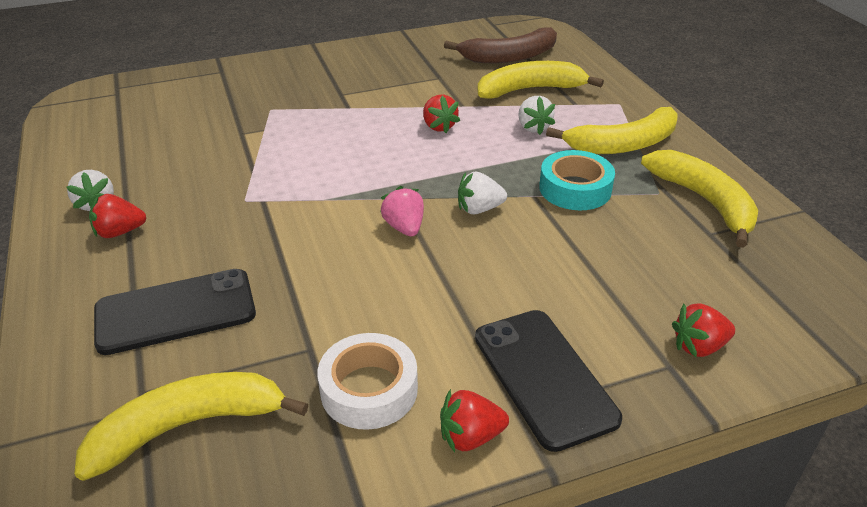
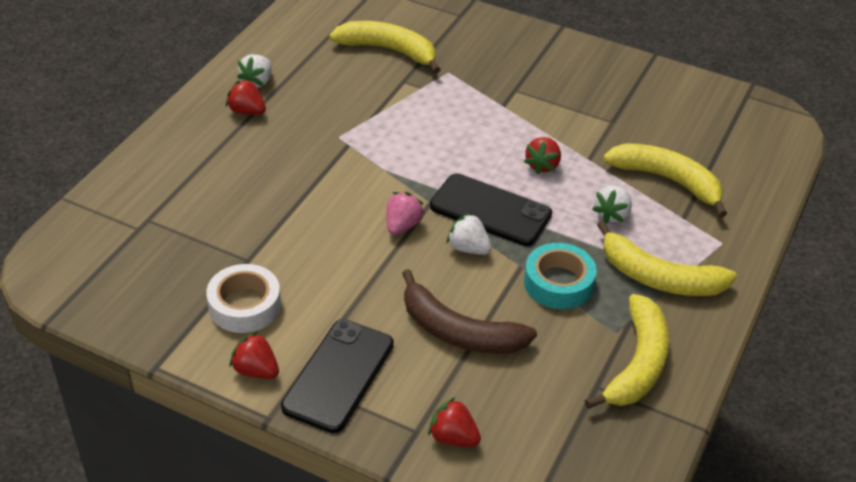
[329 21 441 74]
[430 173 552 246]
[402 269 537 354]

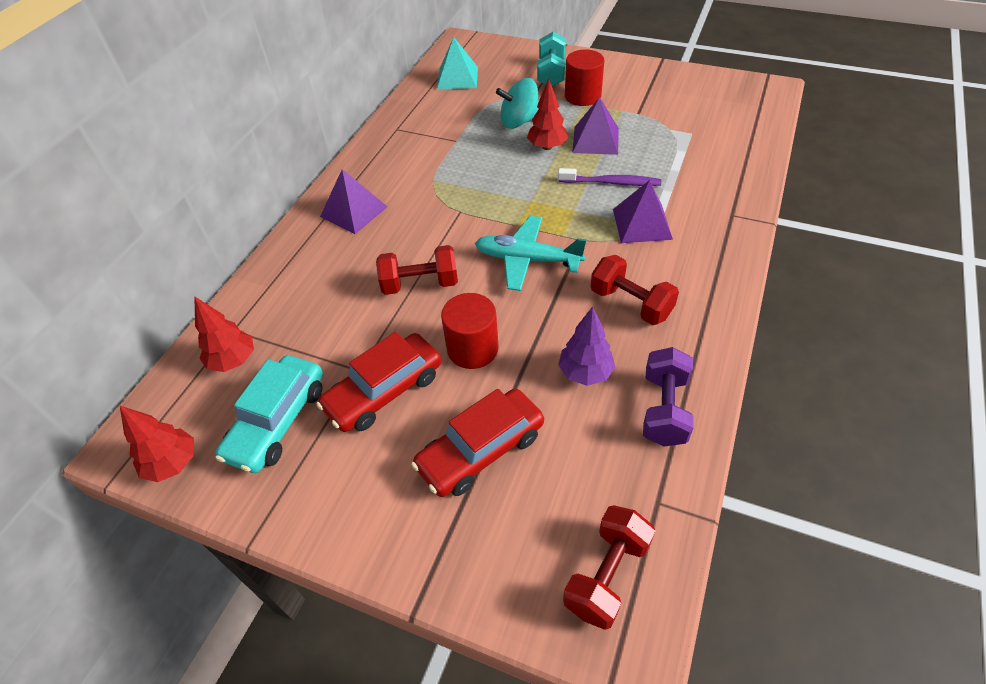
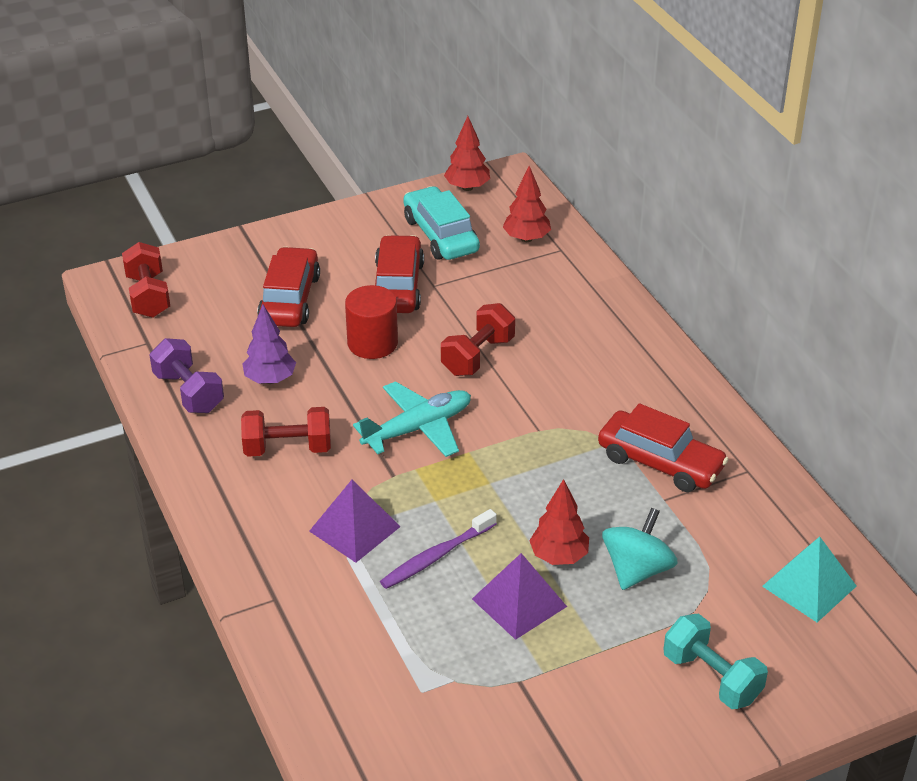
[320 169 388 234] (first image)
[565 50 604 106] (first image)
[598 403 729 492]

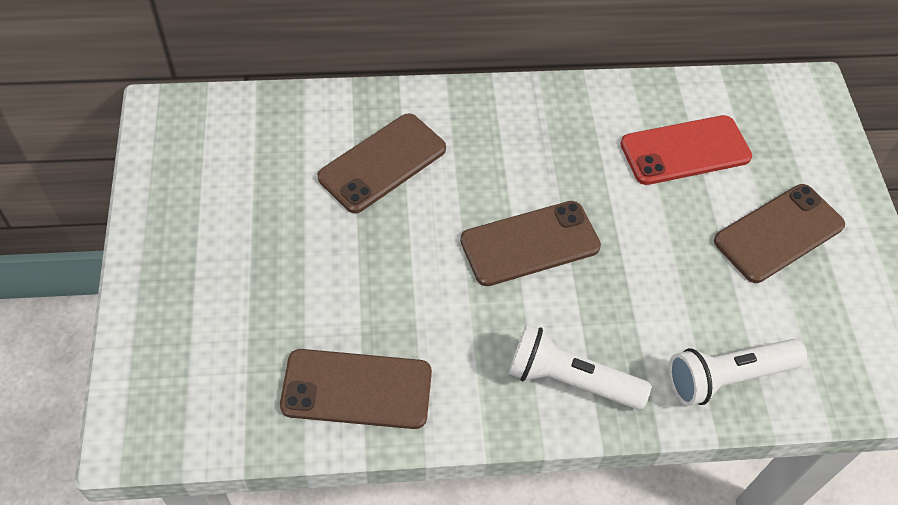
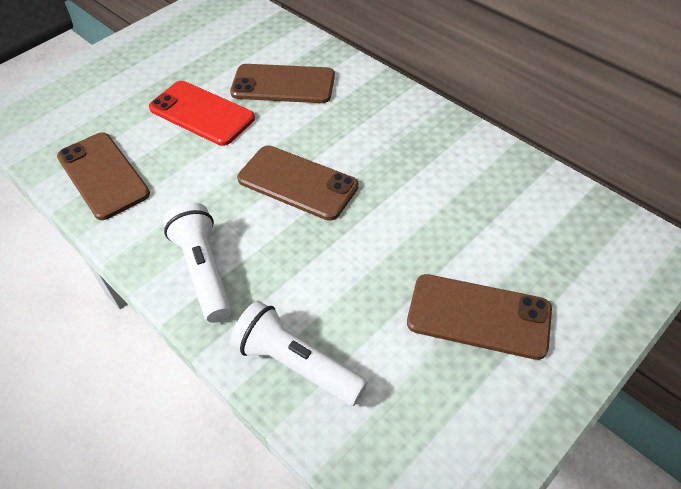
[149 81 255 146]

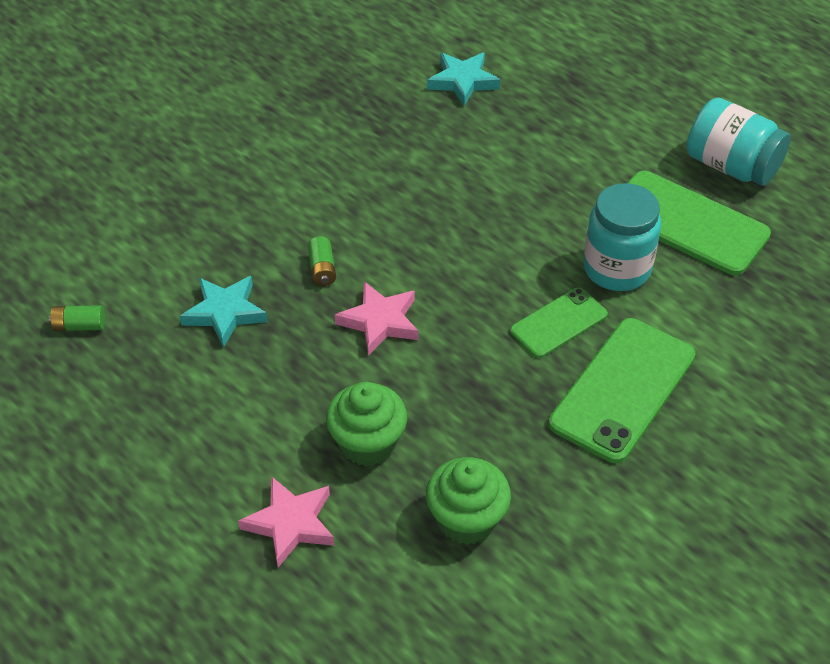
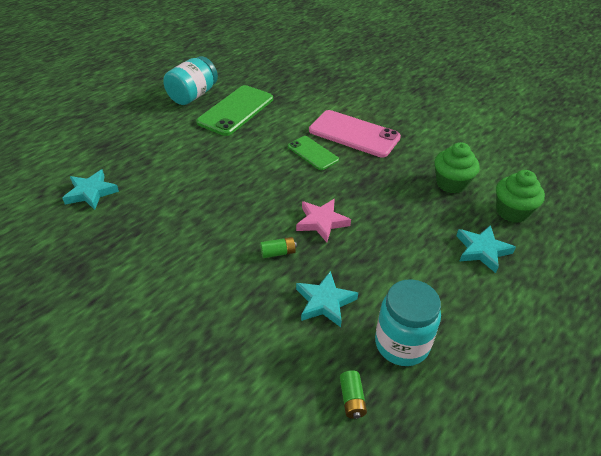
[496 170 545 223]
[375 279 441 366]
[456 225 516 273]
[309 110 401 158]

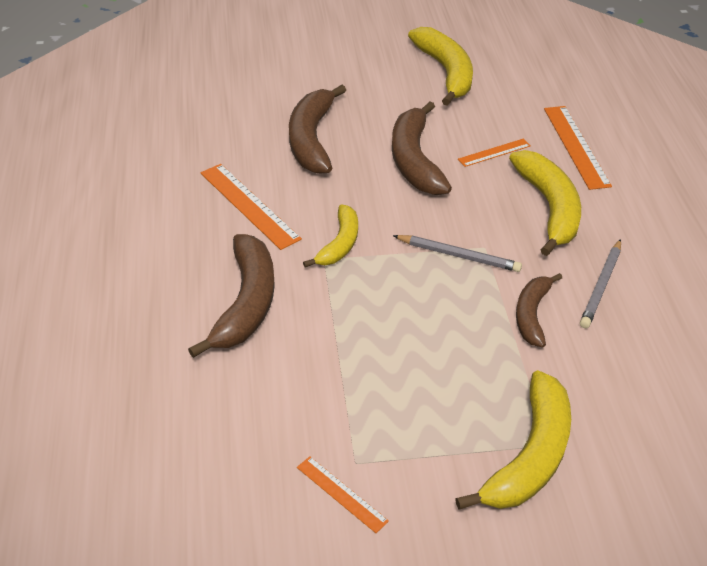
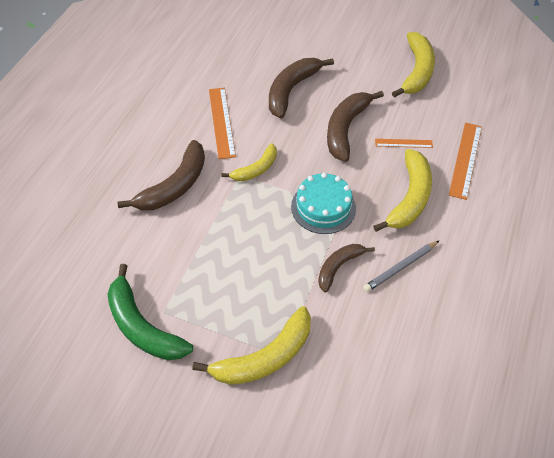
[107 264 193 360]
[291 172 356 234]

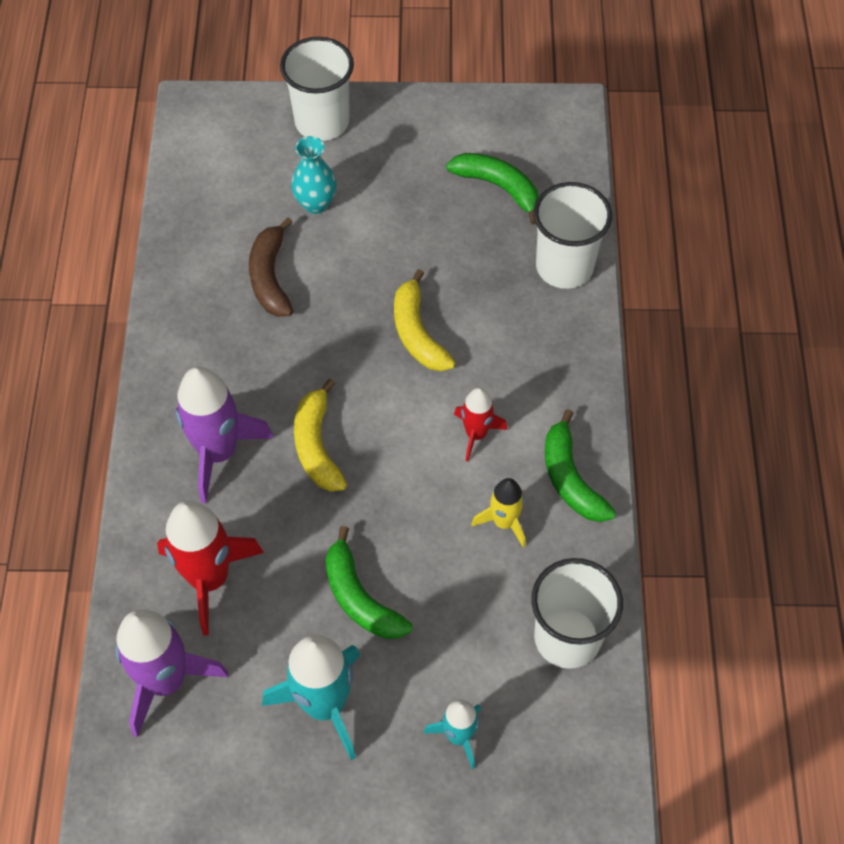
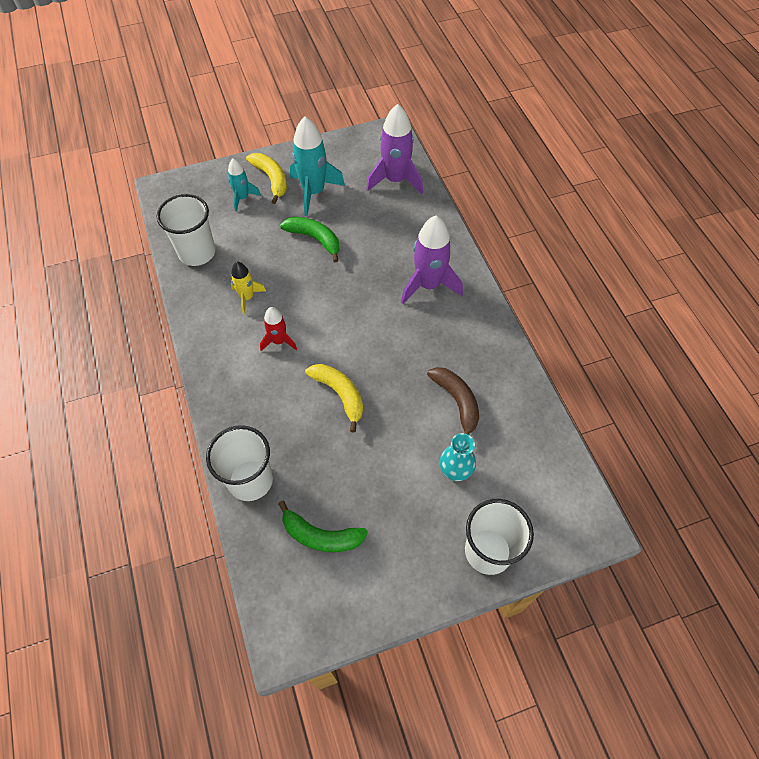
[157 501 264 636] (first image)
[545 409 616 522] (first image)
[246 153 287 204]

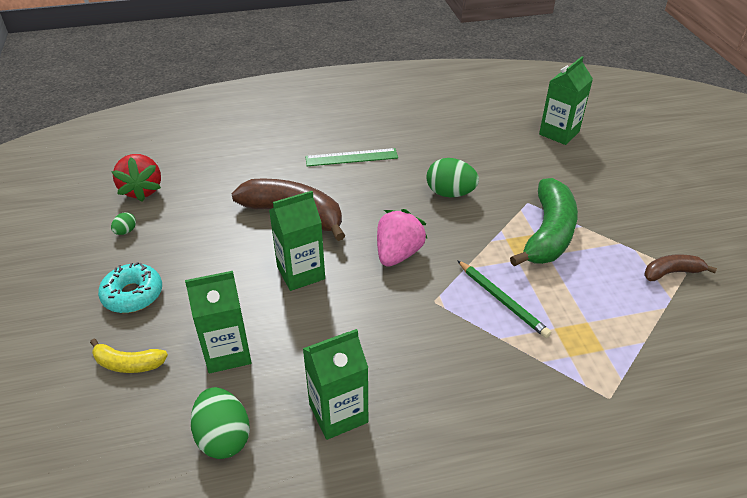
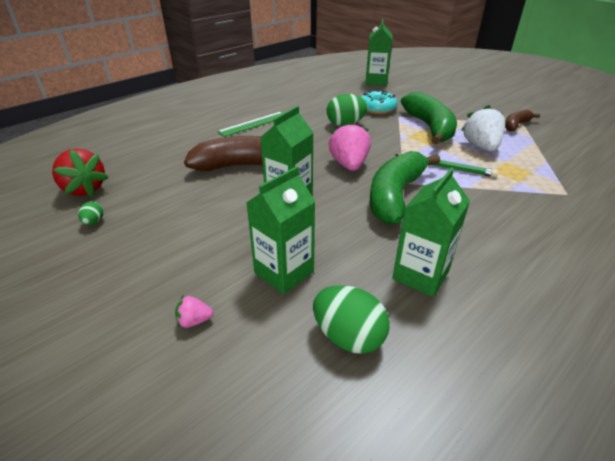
[370 151 440 224]
[461 105 505 151]
[361 90 398 114]
[175 296 213 328]

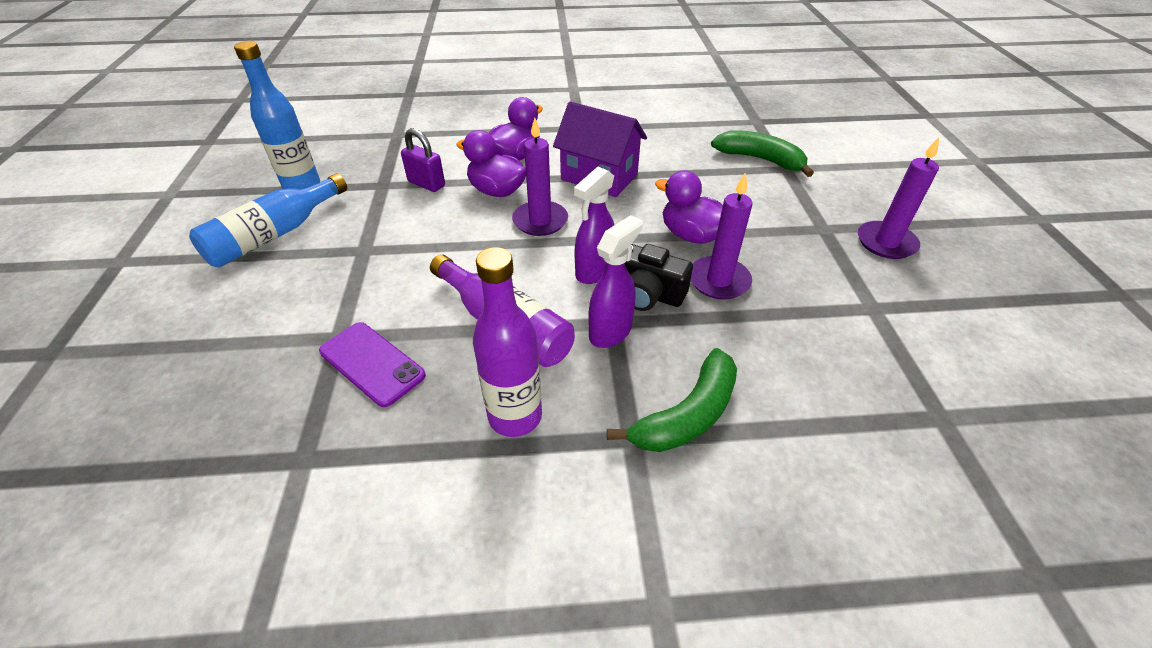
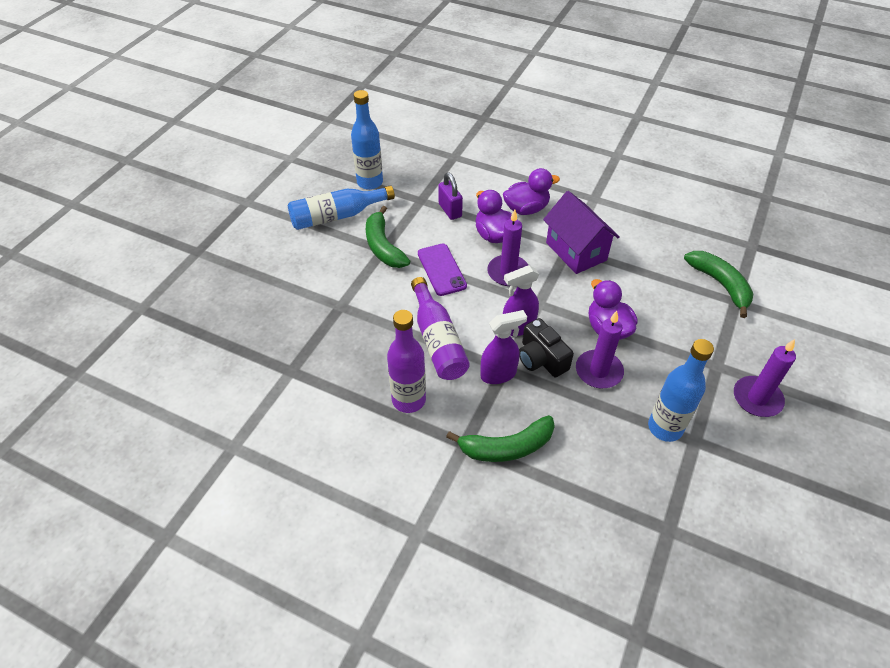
[366 206 410 268]
[648 339 714 442]
[418 244 467 296]

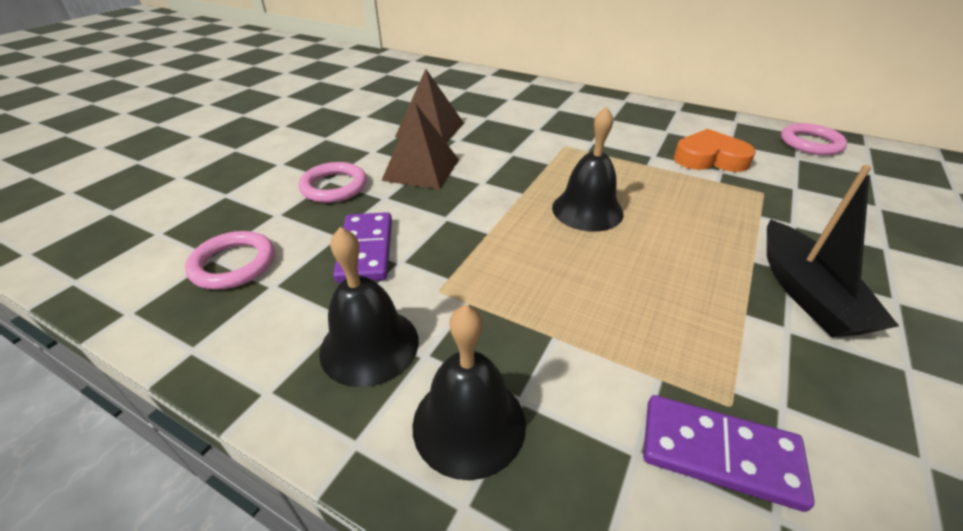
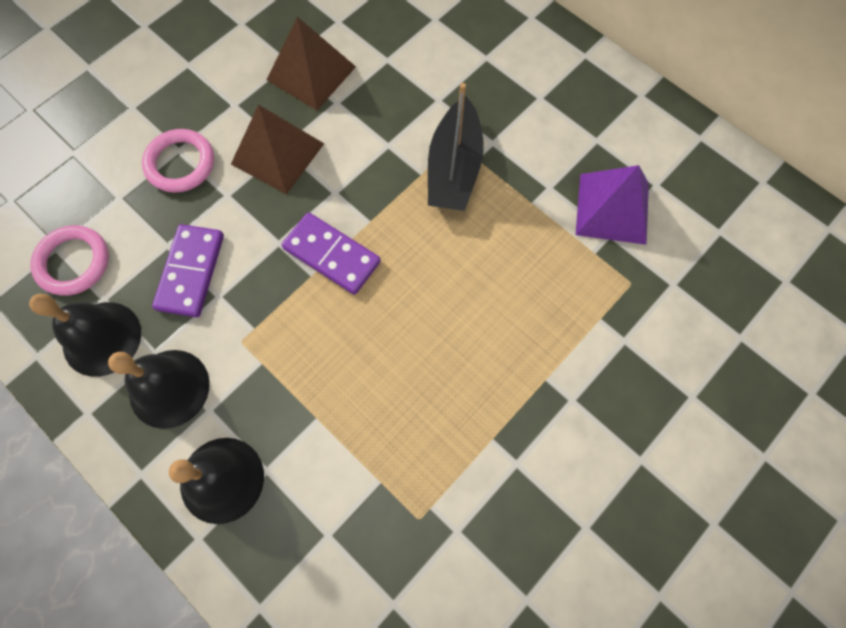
[781 123 847 155] (first image)
[29 294 141 377]
[282 212 381 295]
[428 83 484 211]
[576 165 649 245]

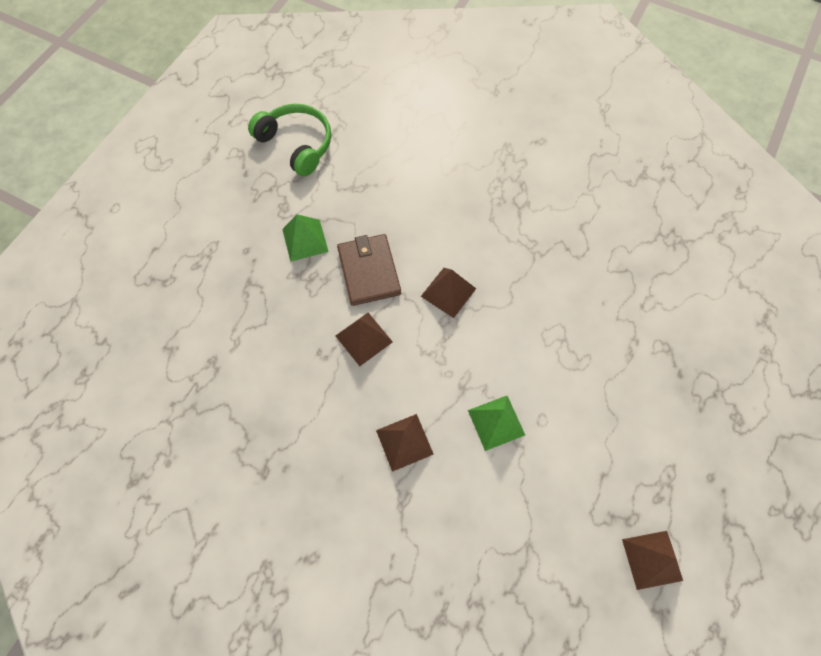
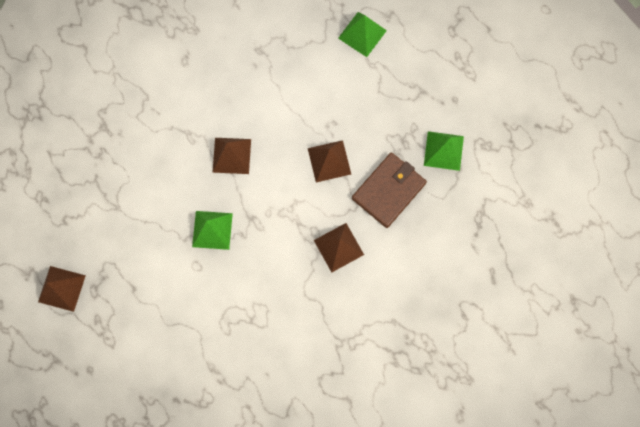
[248 104 331 177] (first image)
[338 12 387 57]
[352 152 427 228]

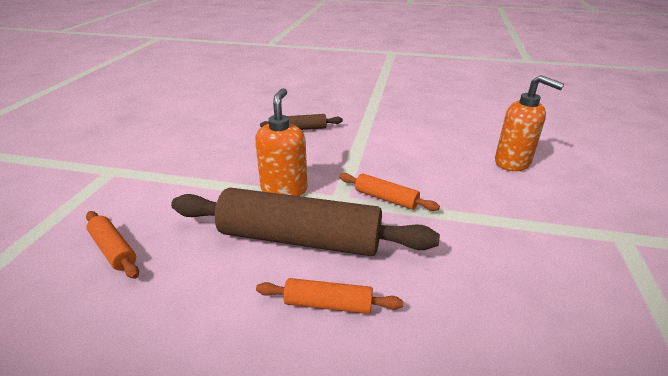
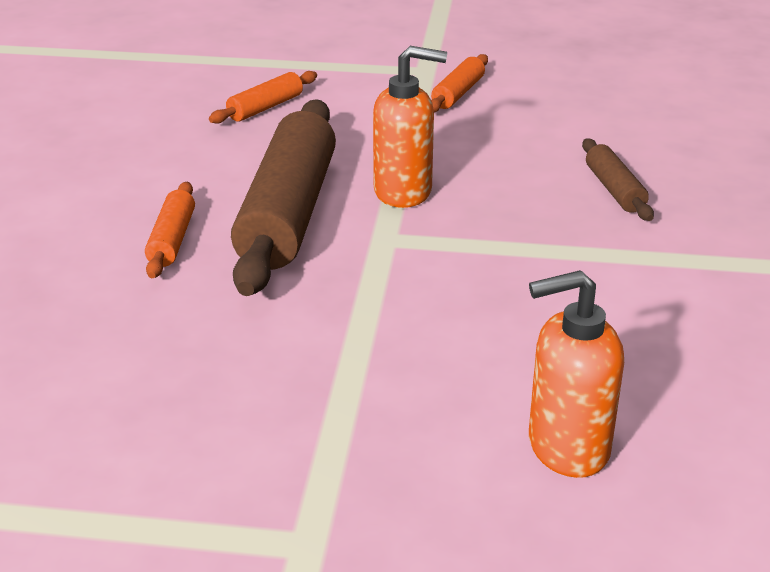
[431 54 488 113]
[529 270 624 478]

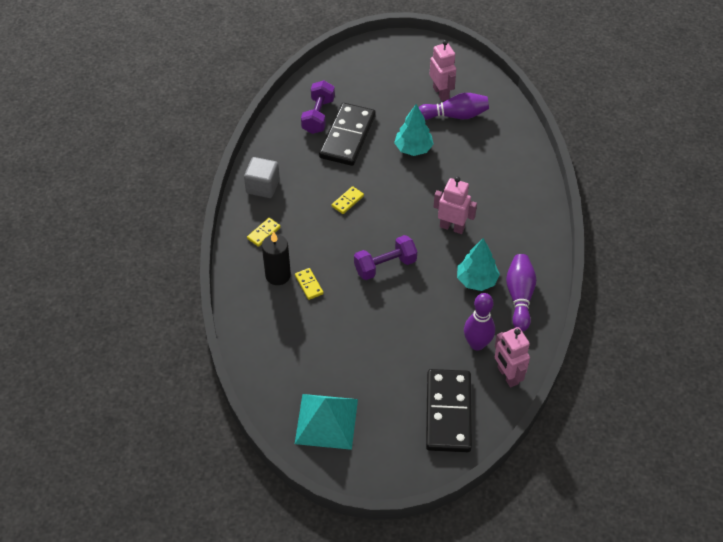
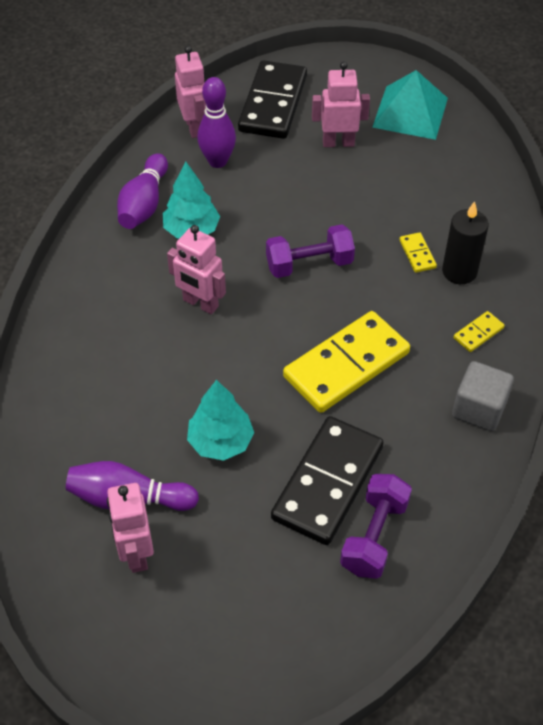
[312 62 370 147]
[283 311 410 413]

